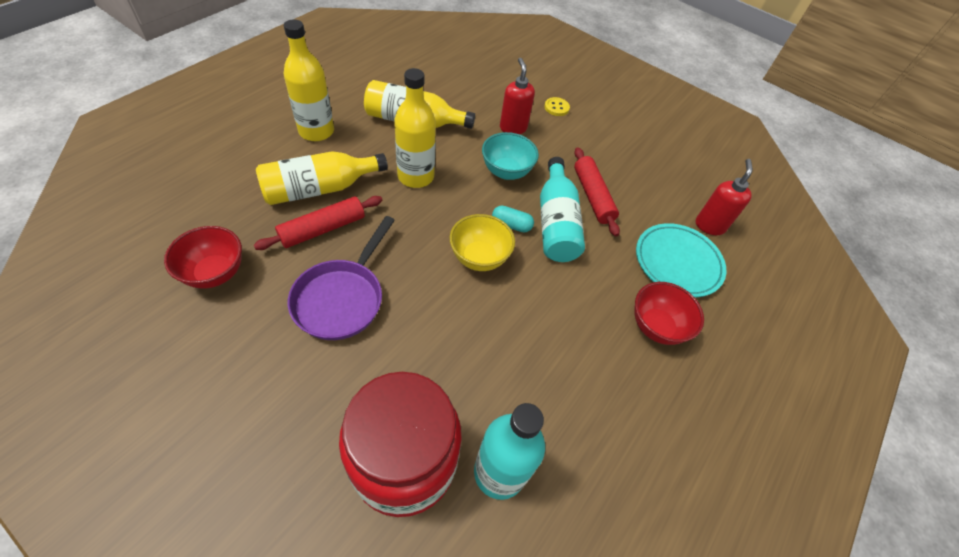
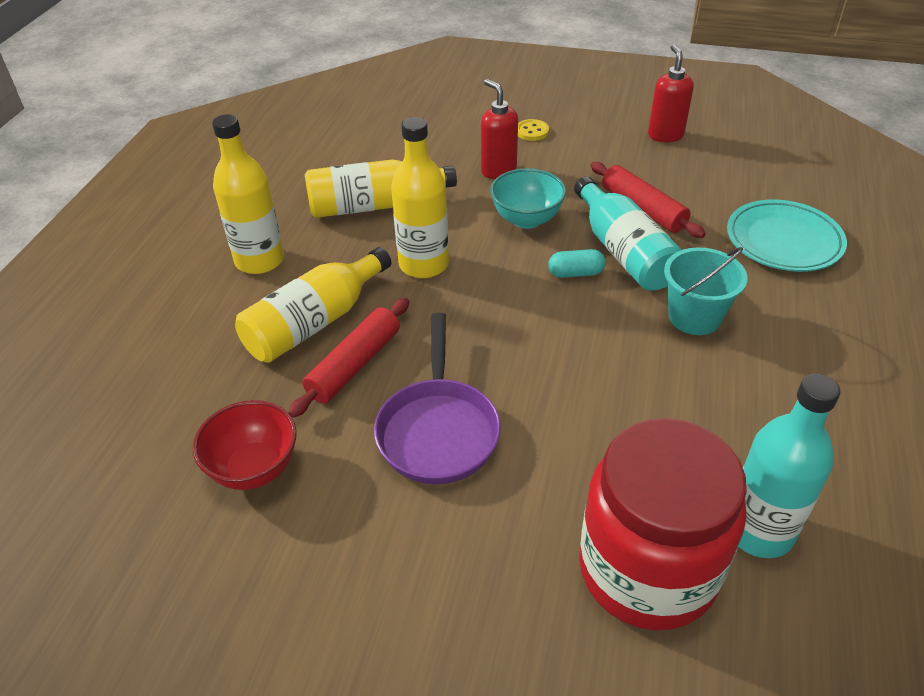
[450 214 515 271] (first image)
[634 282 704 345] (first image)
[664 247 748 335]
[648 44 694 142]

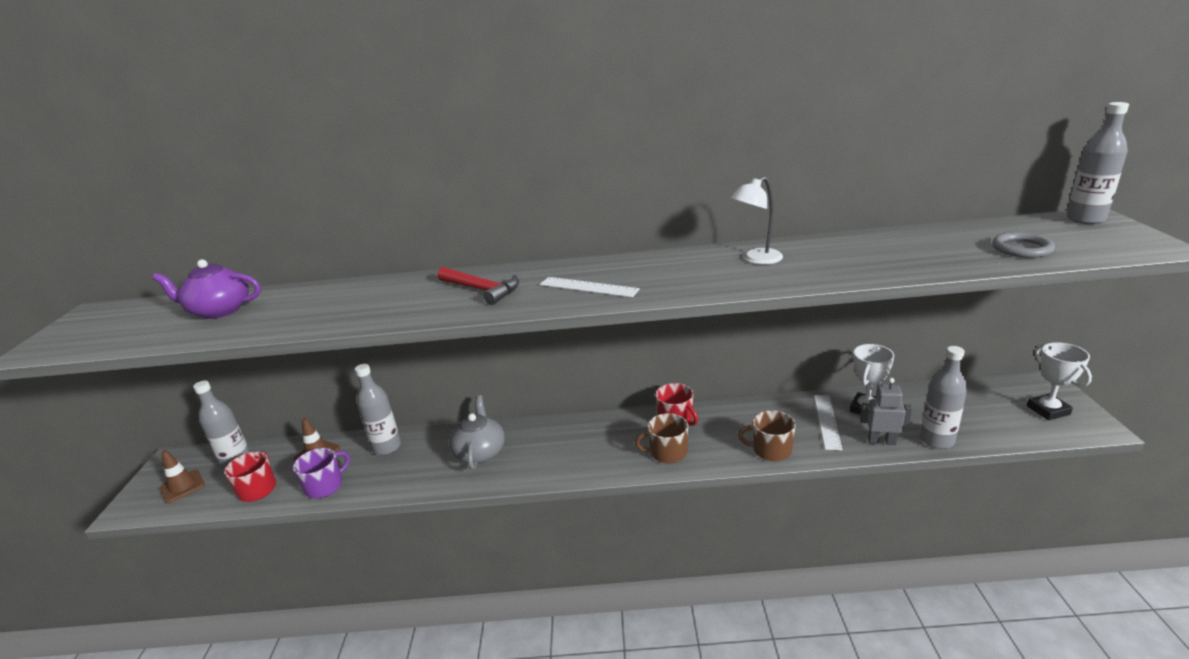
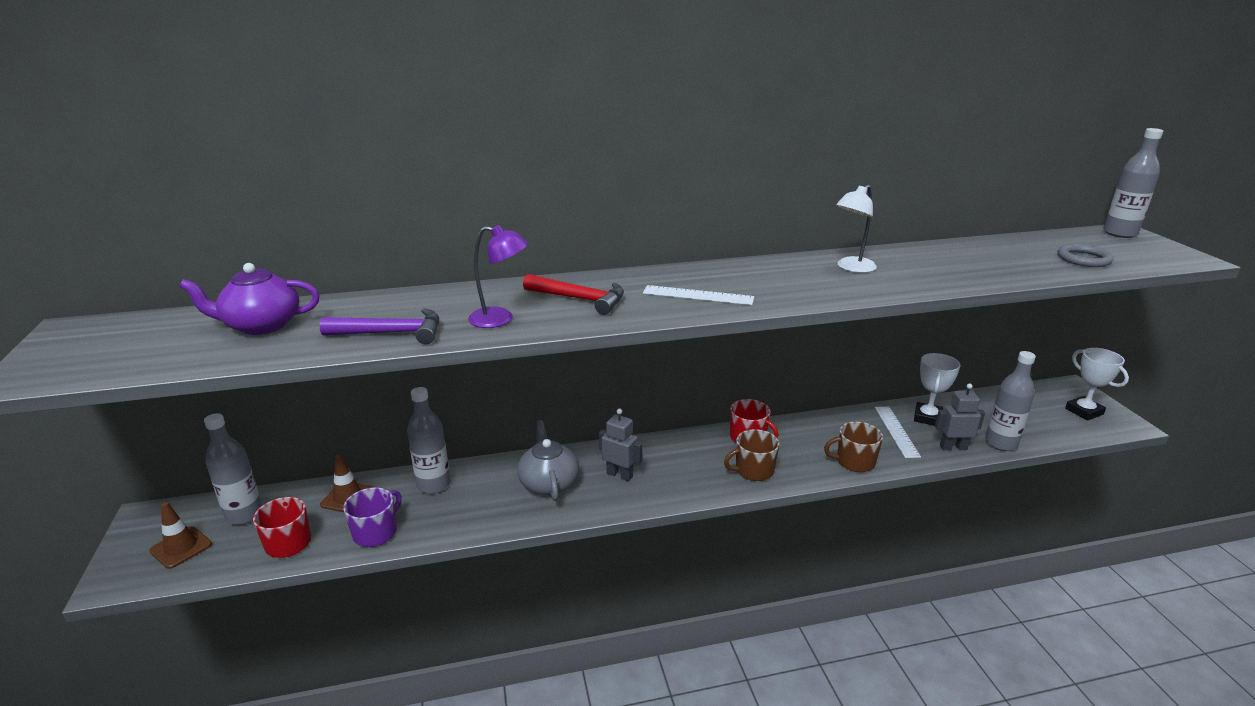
[320 308 439 344]
[468 225 528 328]
[599 409 643 481]

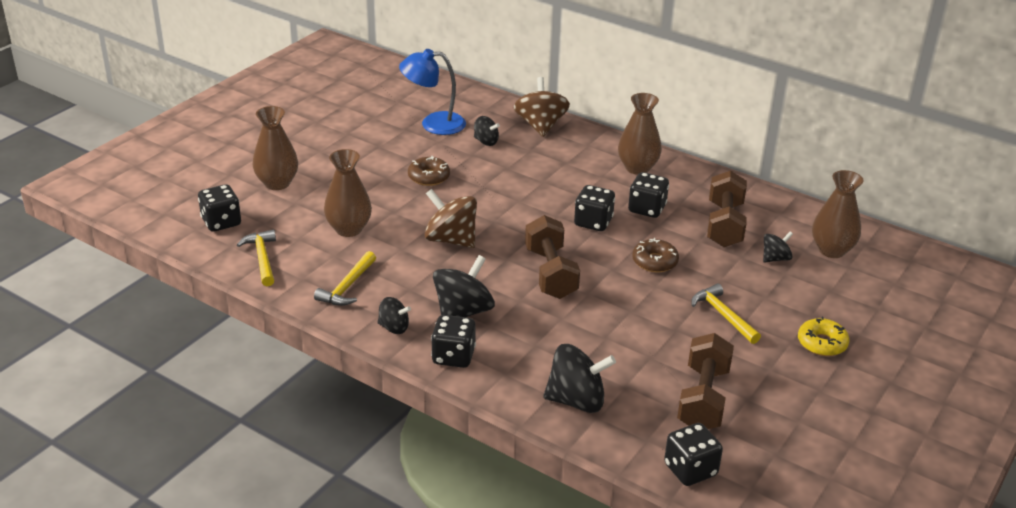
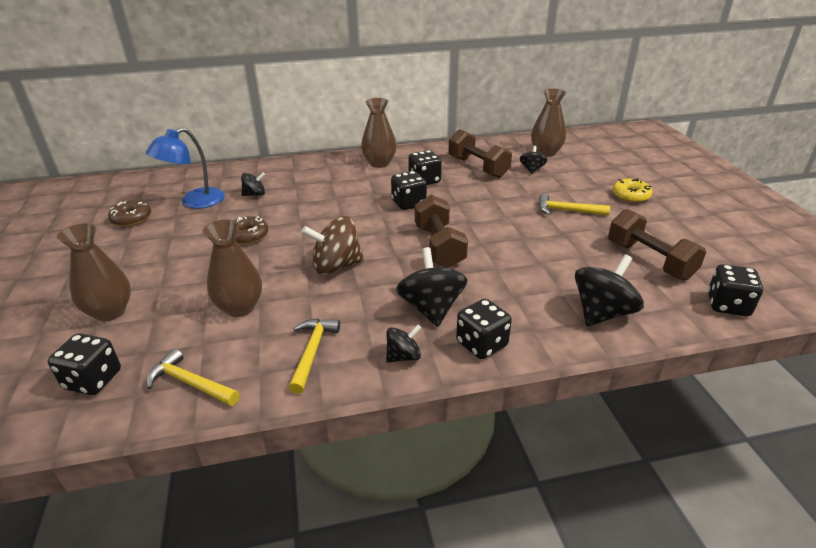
[514 77 570 137] (first image)
[108 200 151 227]
[289 319 340 394]
[415 195 468 268]

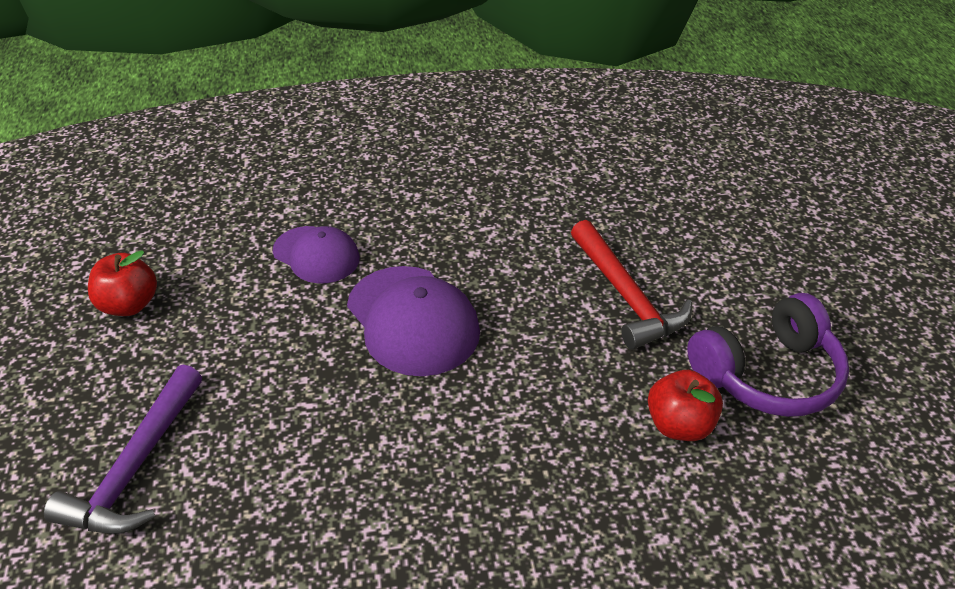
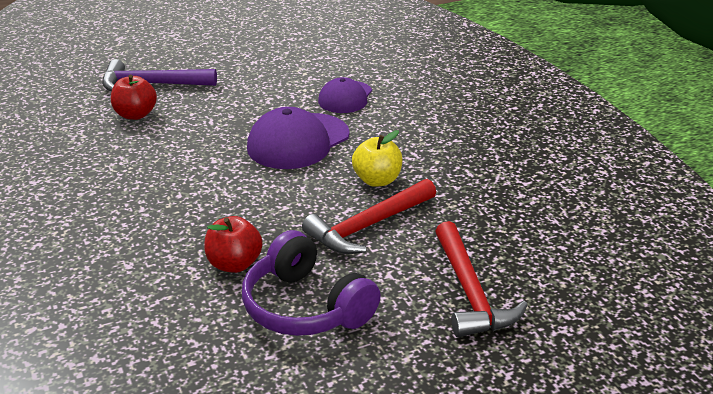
[352 130 403 187]
[435 221 528 337]
[111 75 157 120]

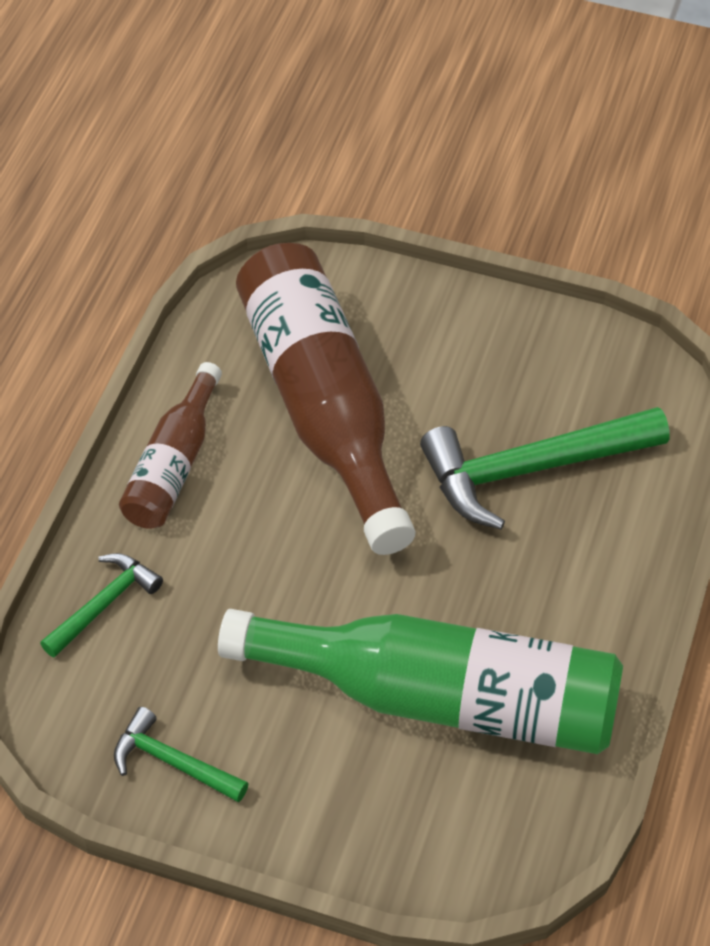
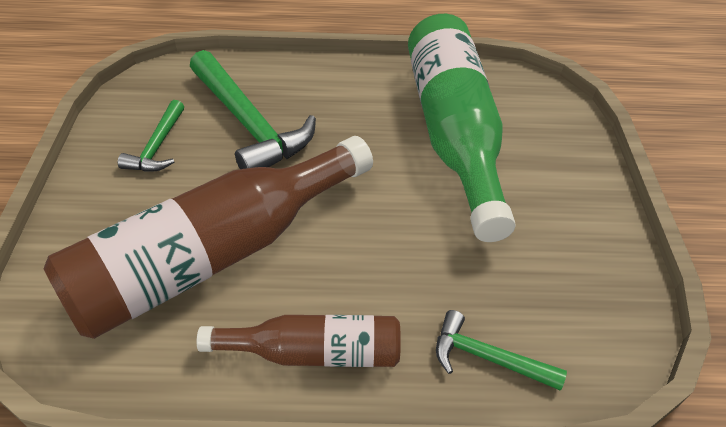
[118 100 184 172]

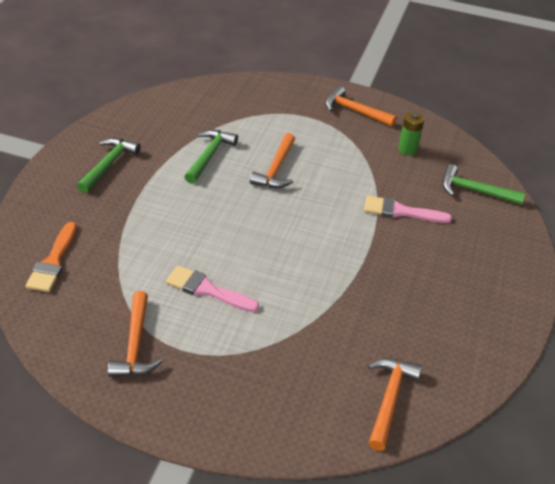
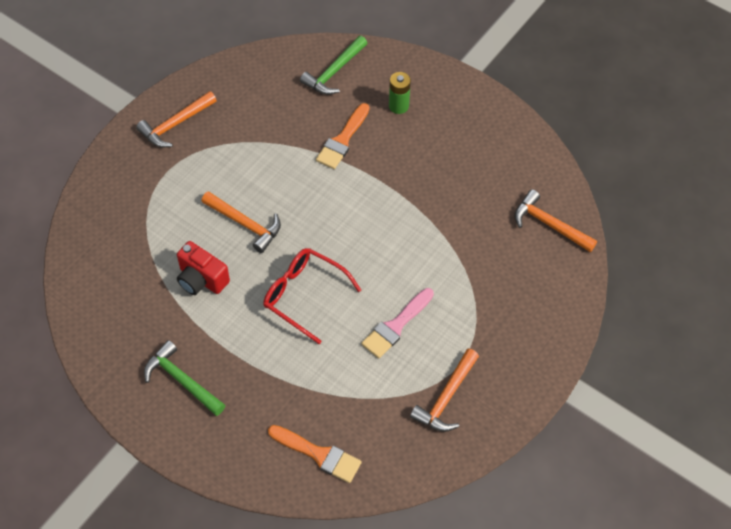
[263 248 361 344]
[389 72 411 114]
[177 241 230 295]
[316 103 369 169]
[410 348 479 432]

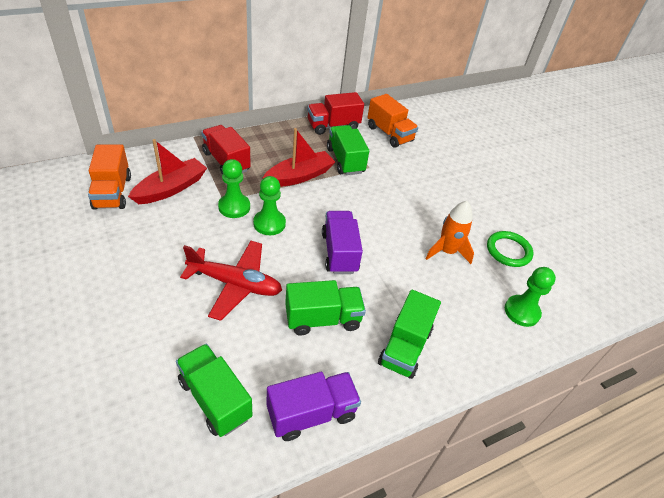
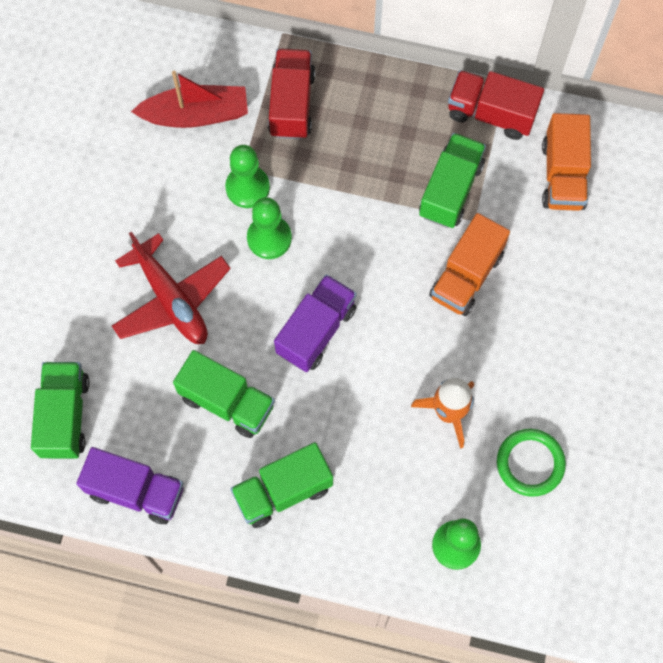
[263 128 335 187] (first image)
[429 213 510 316]

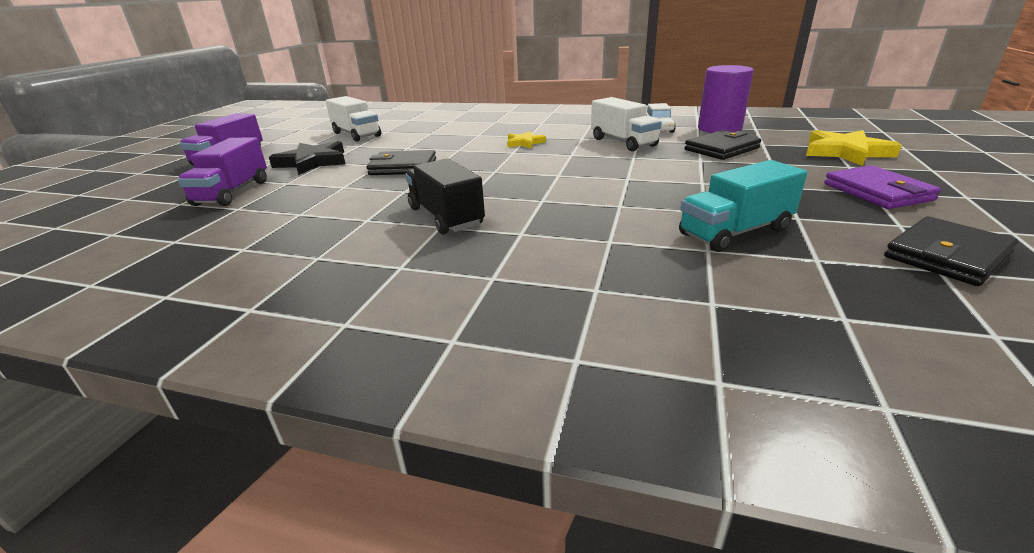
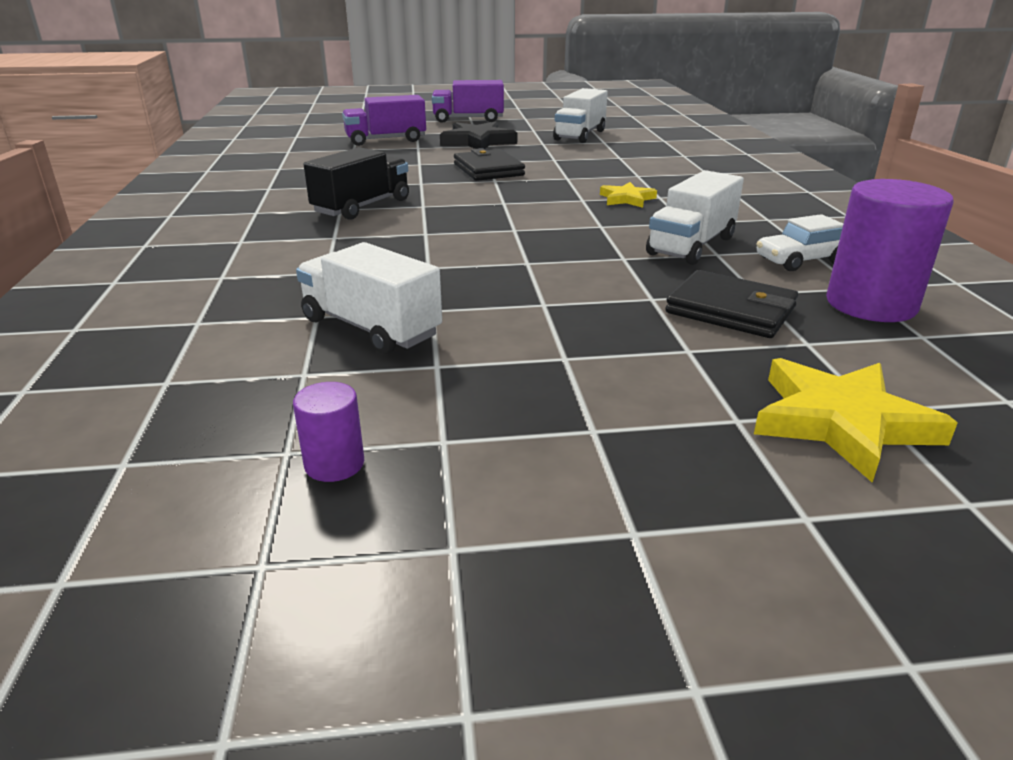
[824 165 941 209] (first image)
[293 382 364 482]
[296 242 442 354]

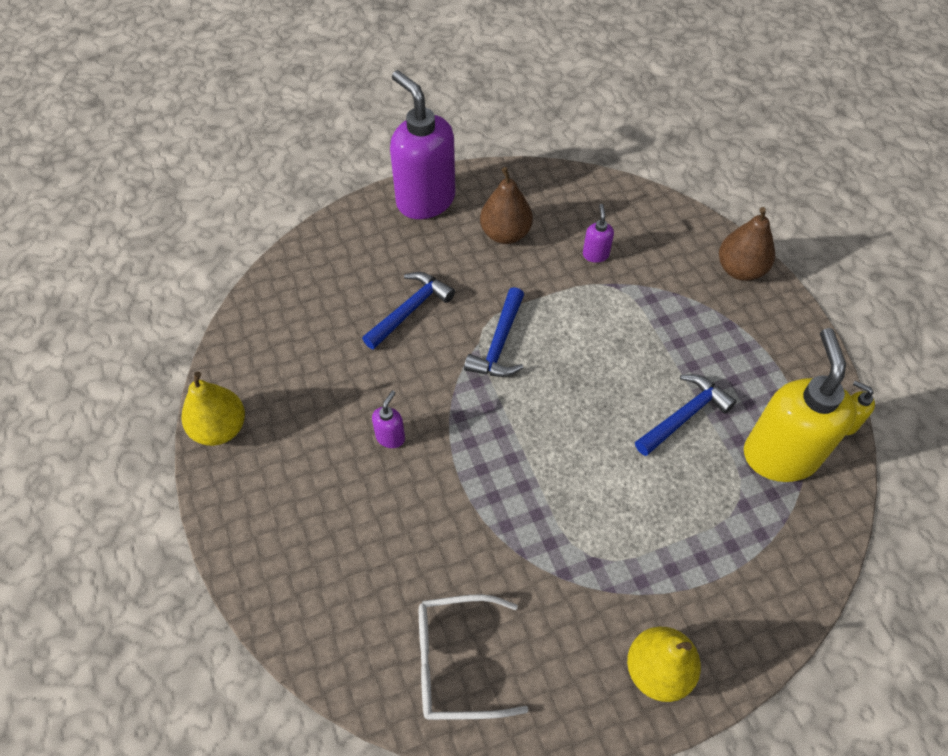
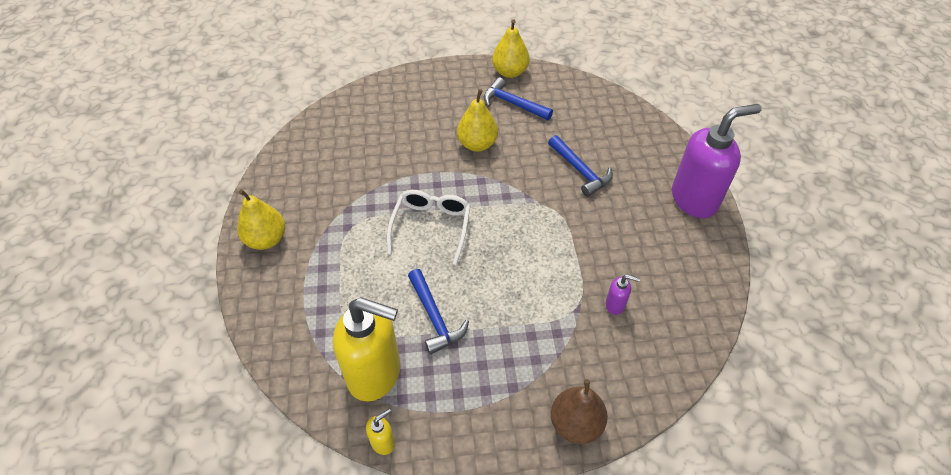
[480 167 533 244] (first image)
[387 190 470 265]
[483 77 553 120]
[457 89 498 152]

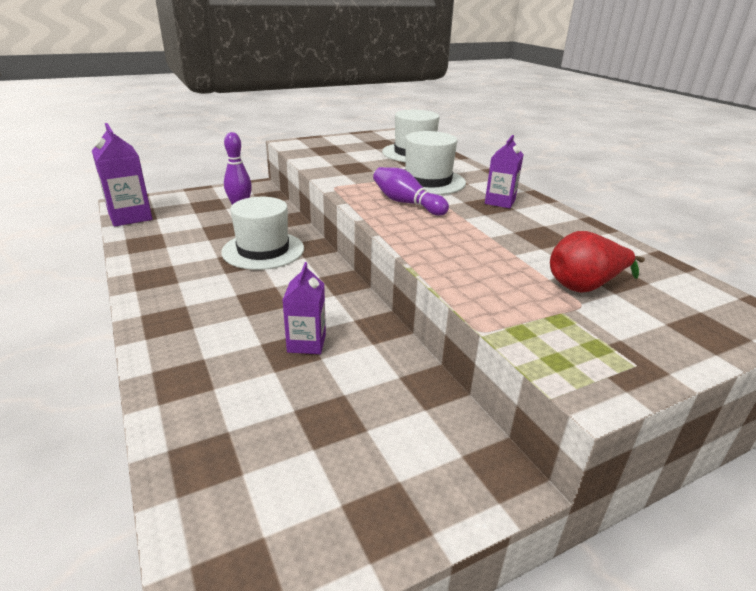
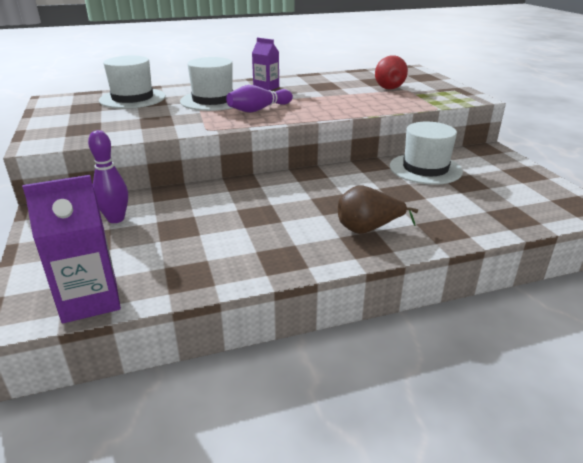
[282 262 326 354] (first image)
[338 185 418 234]
[390 122 463 185]

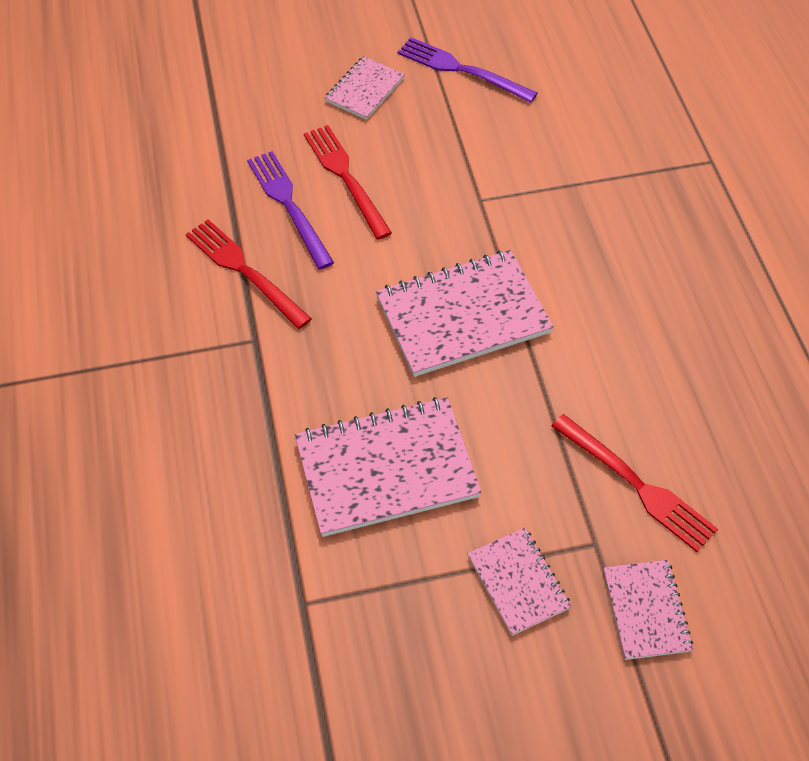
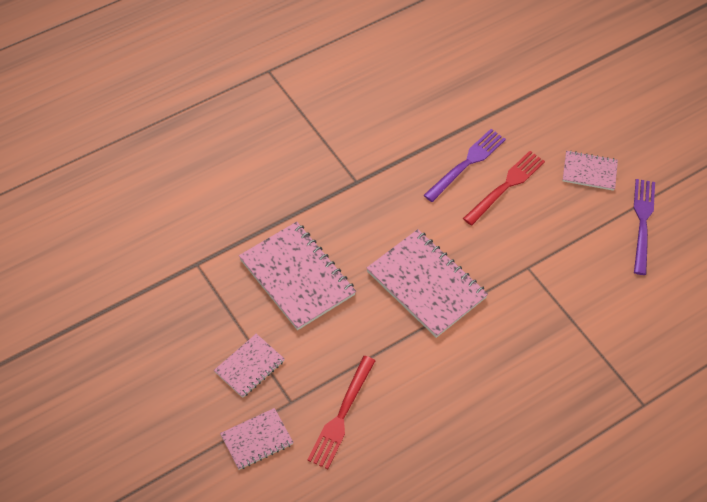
[186 219 312 329] (first image)

